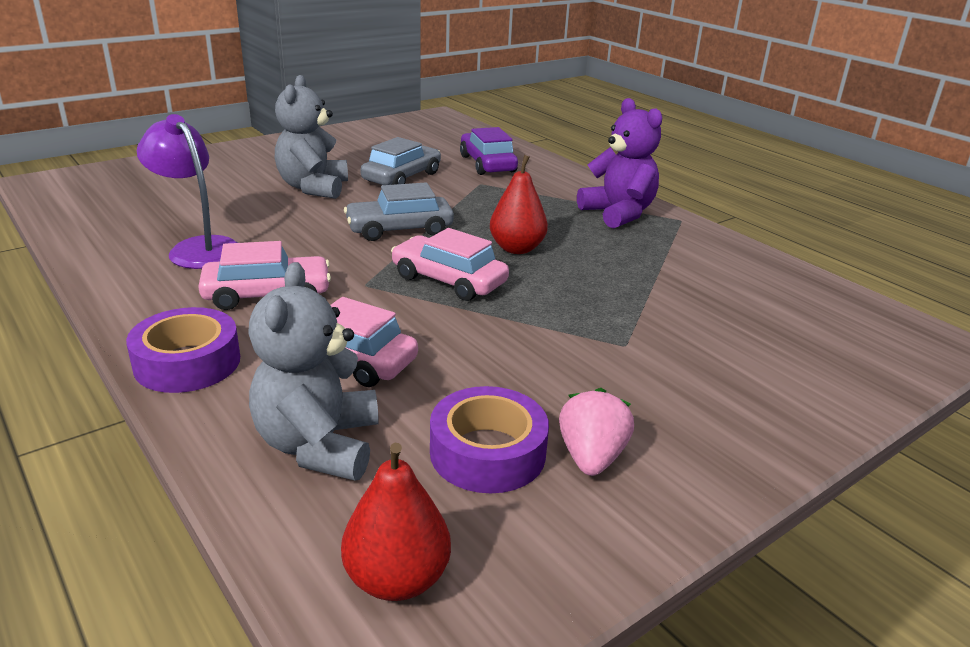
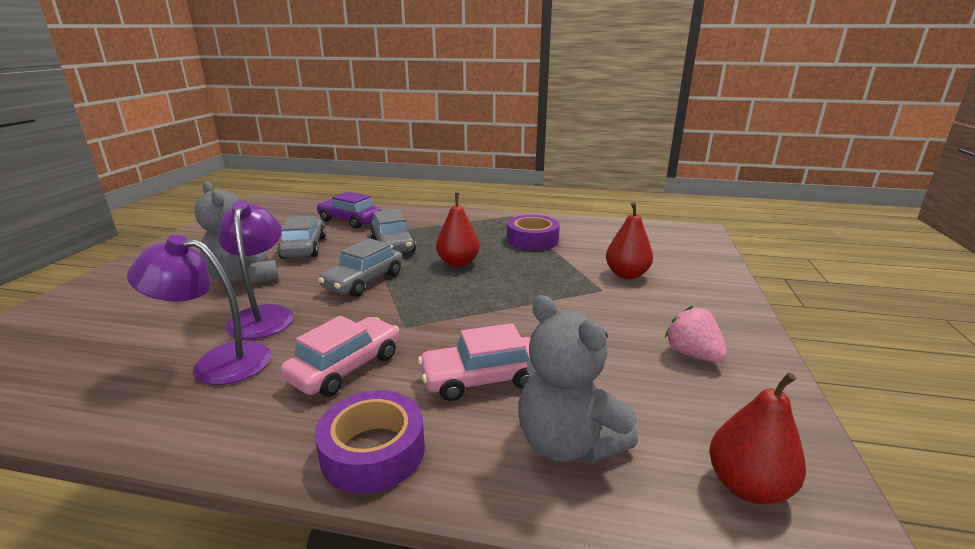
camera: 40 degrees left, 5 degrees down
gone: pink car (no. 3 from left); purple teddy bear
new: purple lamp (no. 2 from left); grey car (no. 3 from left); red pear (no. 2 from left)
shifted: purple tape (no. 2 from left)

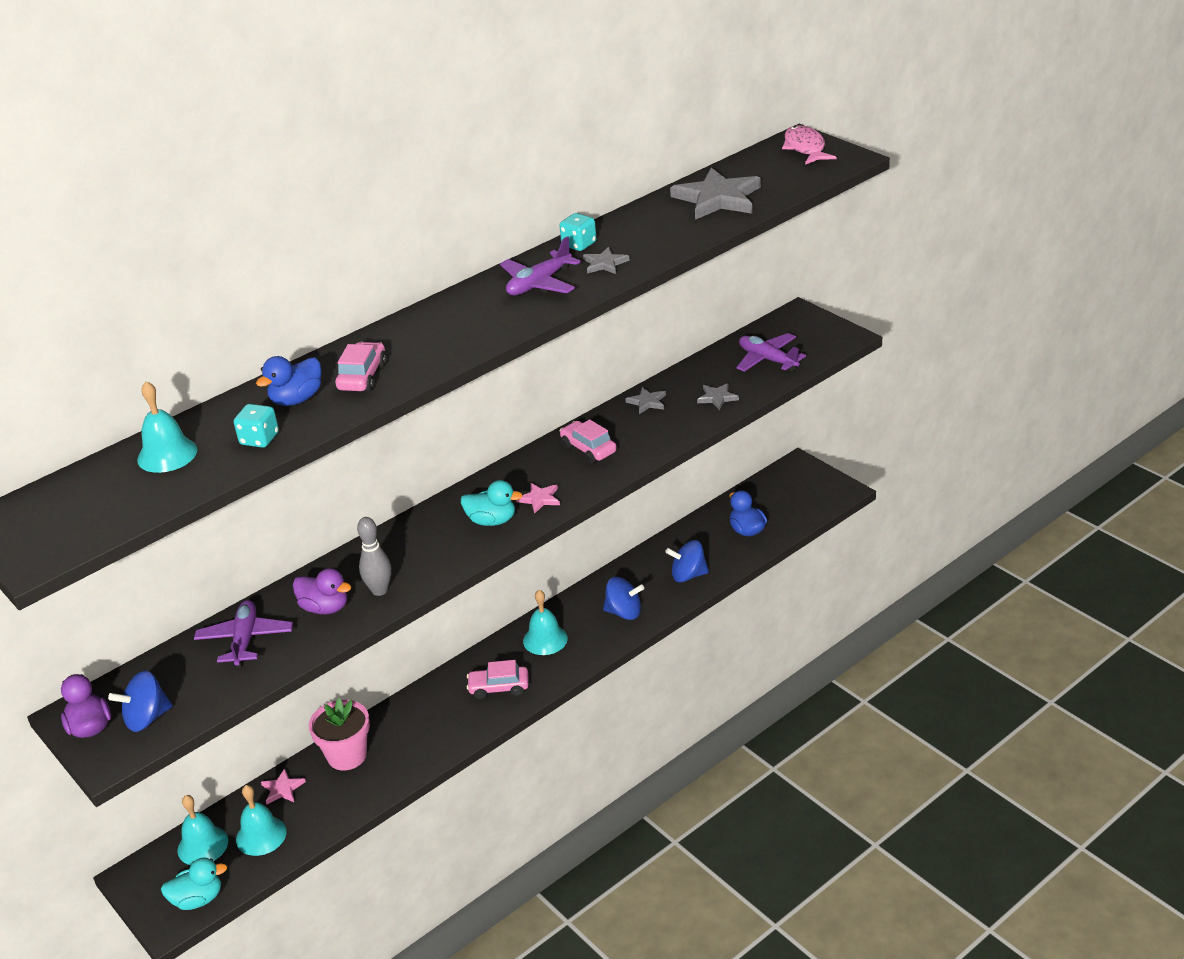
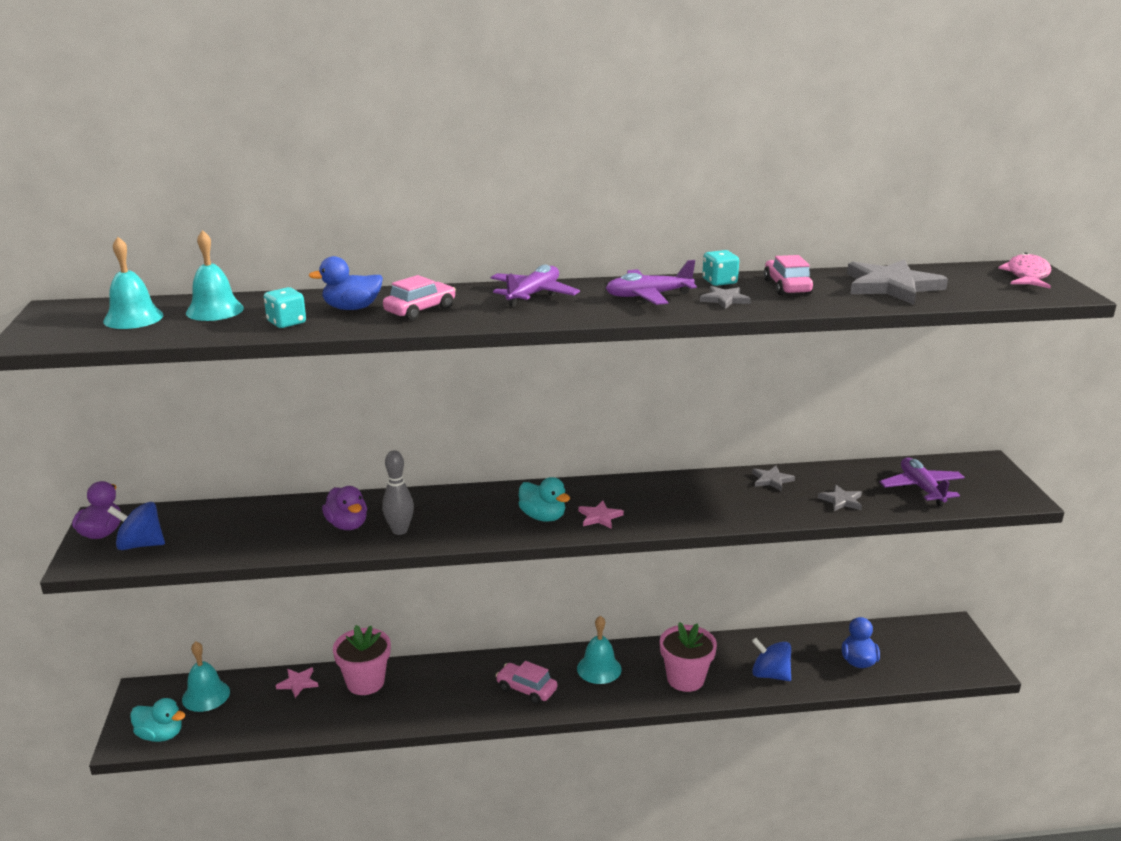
camera: 30 degrees right, 10 degrees down
shifted: turquoise bell (no. 3 from left in the first image) to turquoise bell (no. 1 from left); purple plane (no. 1 from left); pink car (no. 3 from left)
swapped: blue spinning top (no. 2 from left) to pink flower pot (no. 2 from left)

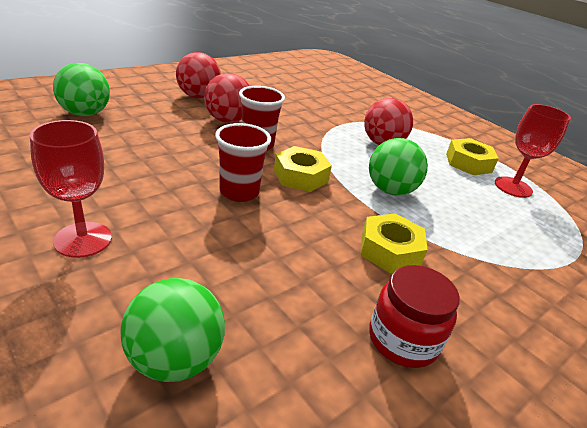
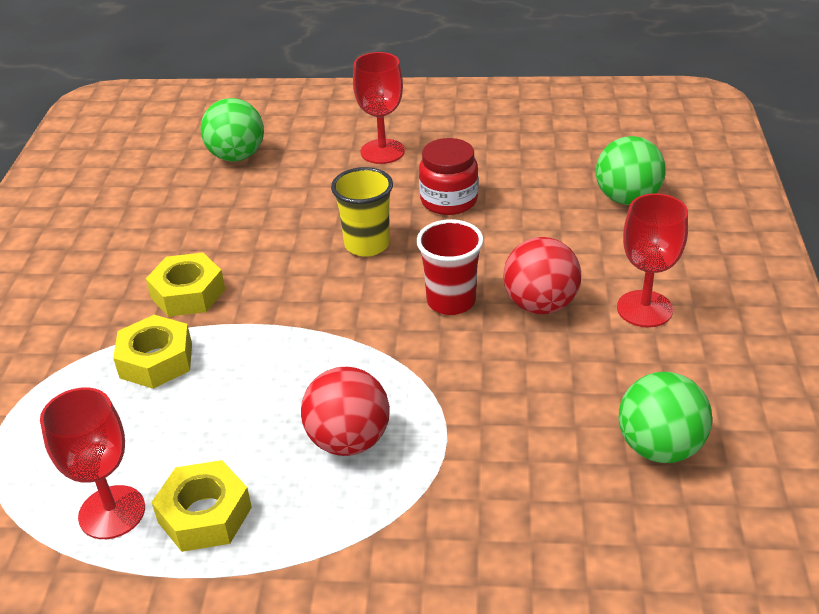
camera: 140 degrees right, 5 degrees up
shifted: yellow nut (no. 1 from left); red jar; green ball (no. 3 from left)
swapped: red ball (no. 1 from left) to red goblet (no. 3 from left)
repainted: red cup (no. 1 from left) to yellow cup

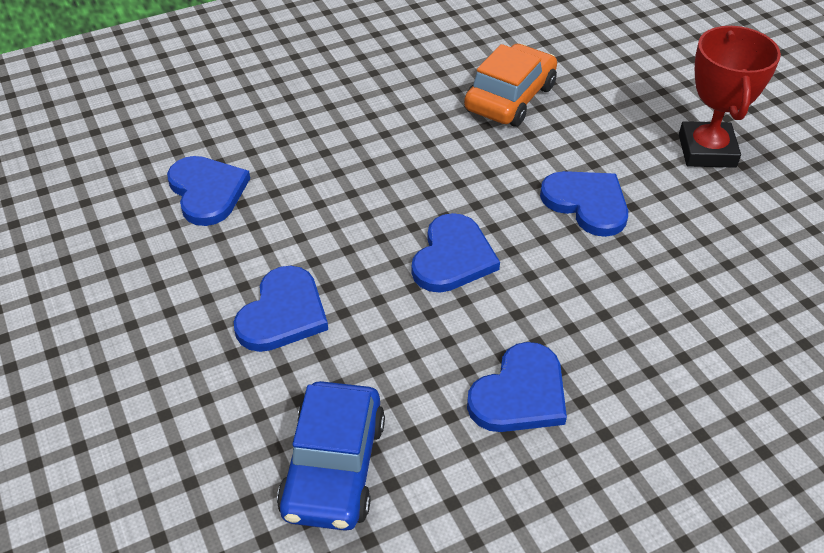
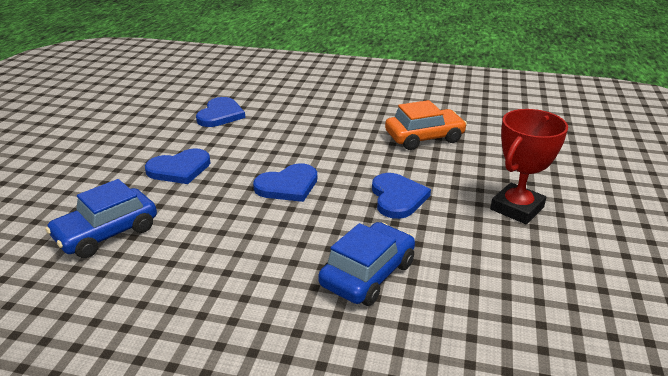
camera: 40 degrees right, 15 degrees down
gone: blue heart (no. 4 from left)
new: blue car (no. 2 from left)

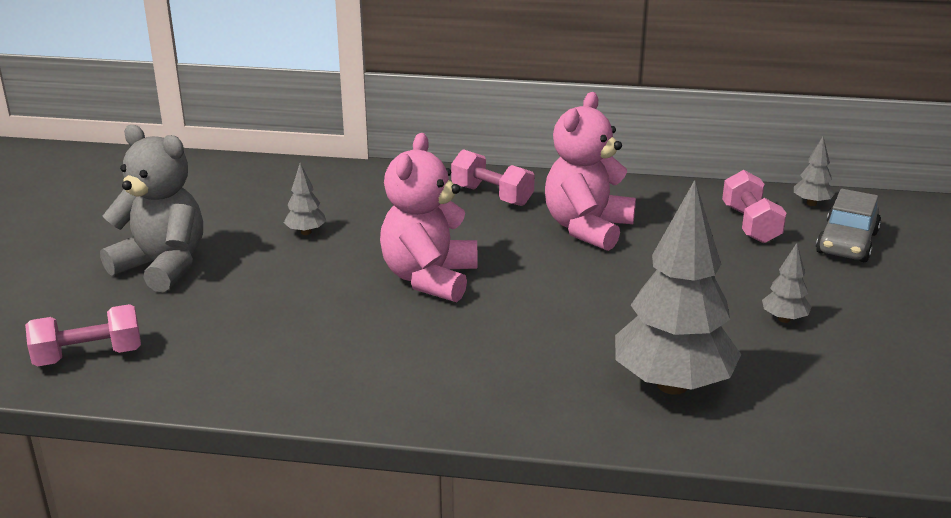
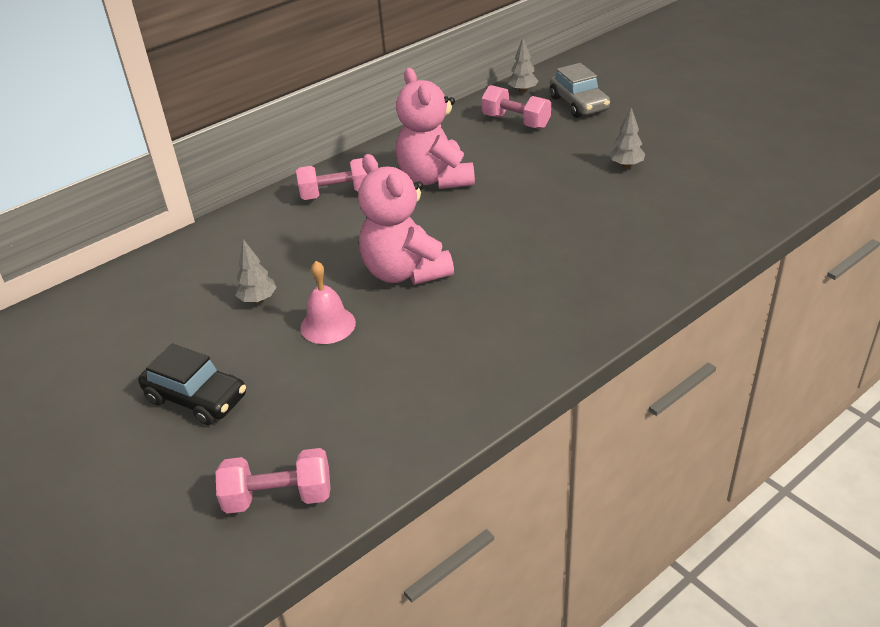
camera: 45 degrees left, 10 degrees up
gone: grey tree (no. 2 from left)
new: pink bell
swapped: grey teddy bear to black car
rotated: pink dumbbell (no. 1 from left) 60 degrees clockwise

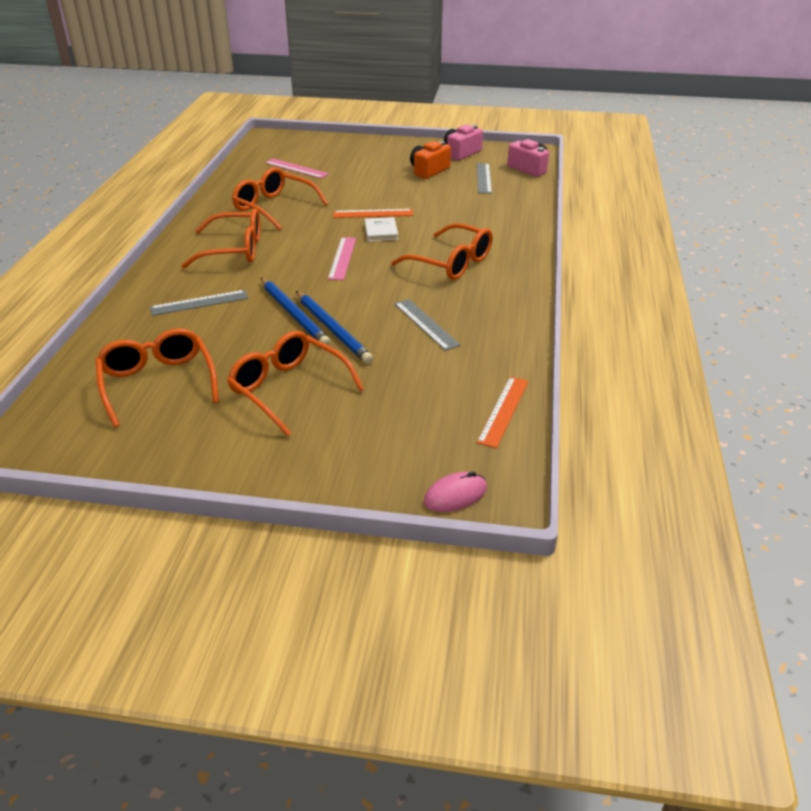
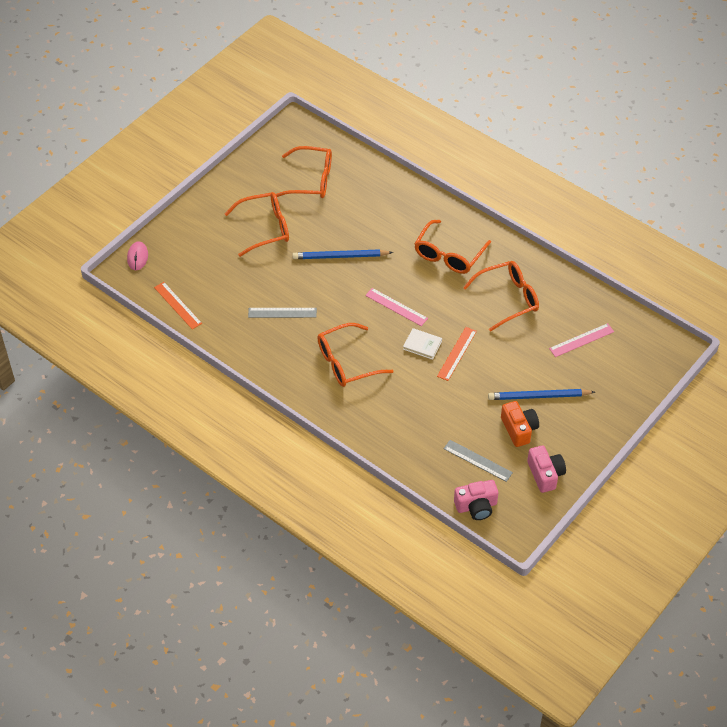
camera: 120 degrees right, 15 degrees up
gone: grey ruler (no. 1 from left)
shifted: blue pencil (no. 2 from left)

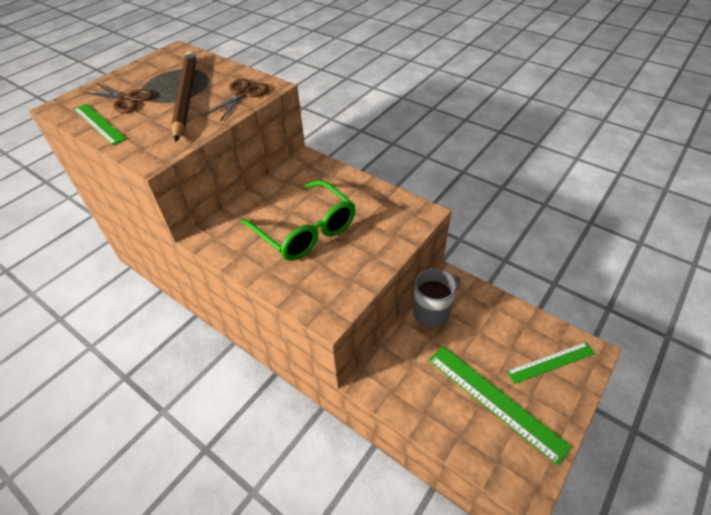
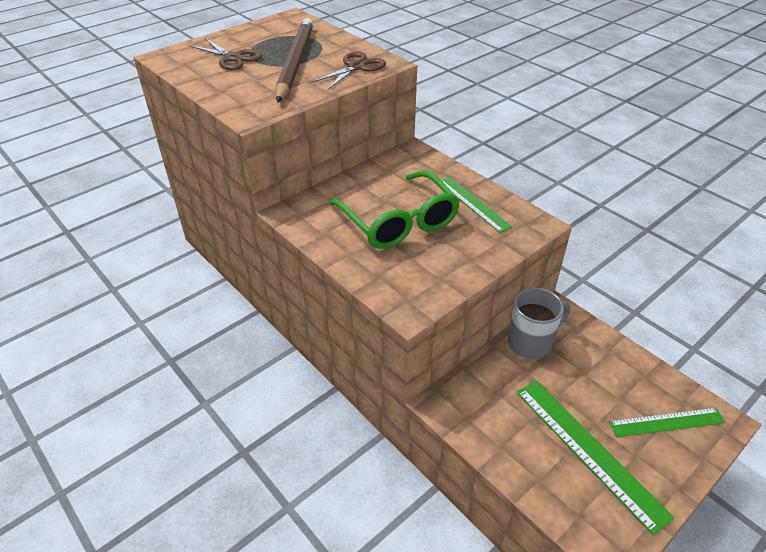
camera: 10 degrees right, 5 degrees down
shifted: green ruler (no. 1 from left)

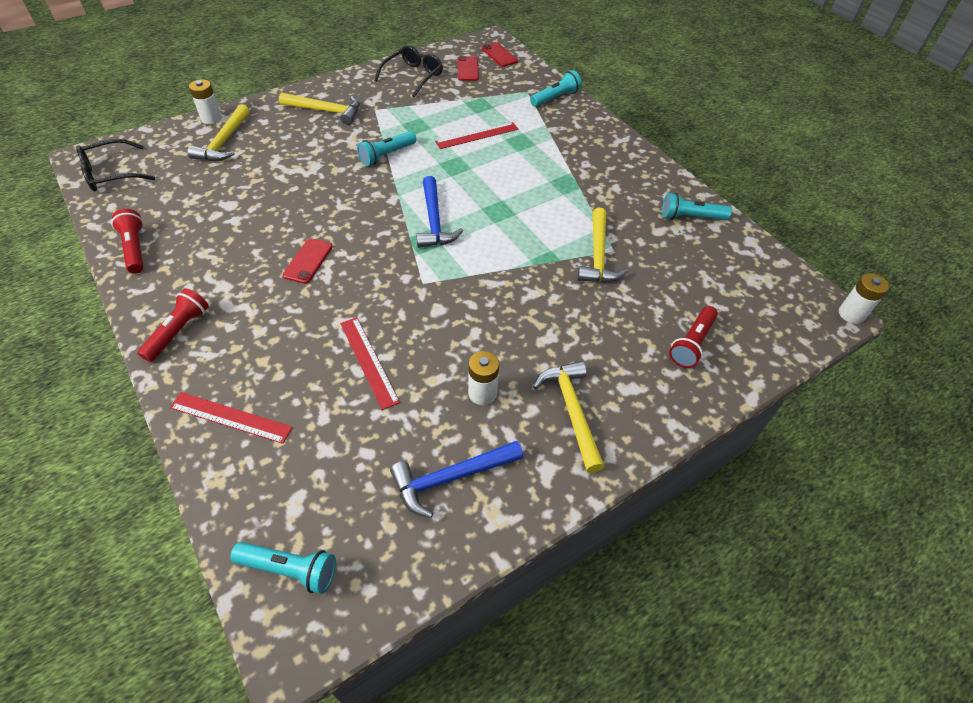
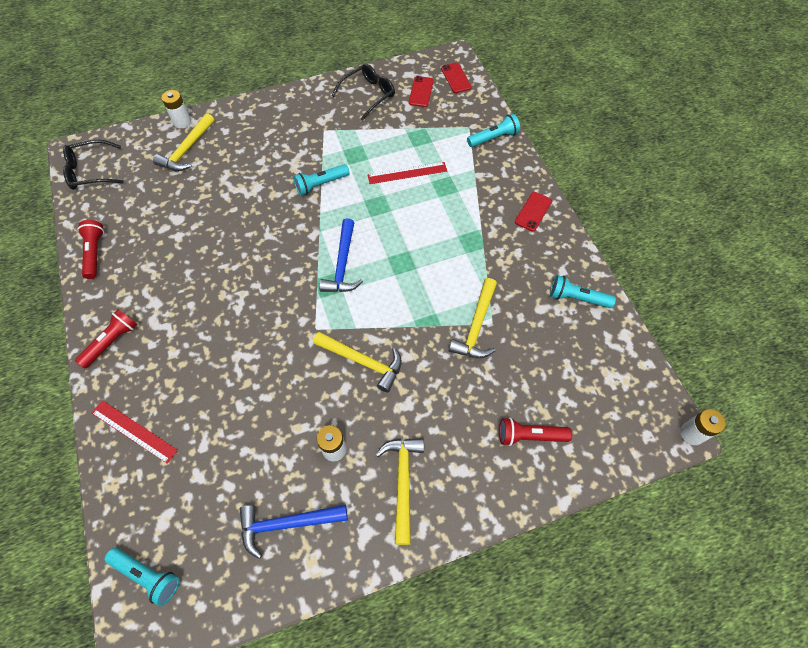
camera: 15 degrees right, 10 degrees up
gone: red ruler (no. 2 from left)
shifted: yellow hammer (no. 2 from left); red phone (no. 1 from left in the first image) to red phone (no. 3 from left)
rotated: red flashlight (no. 3 from left) 45 degrees clockwise

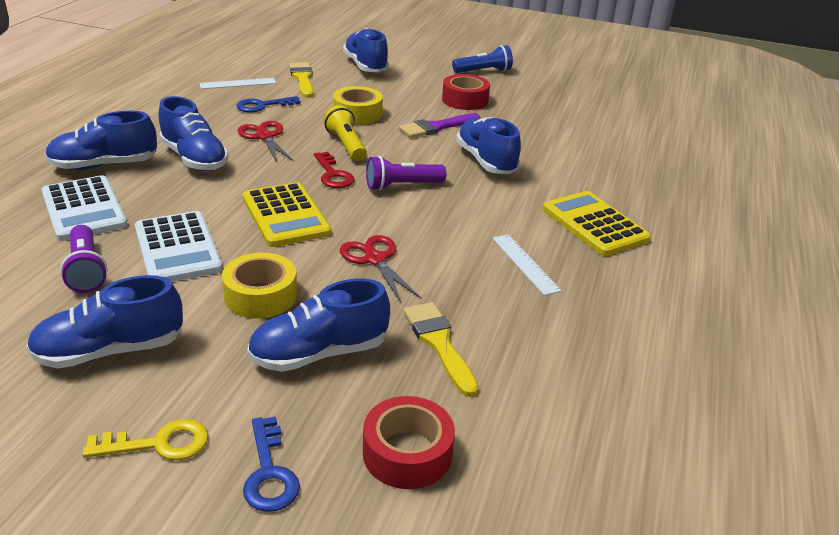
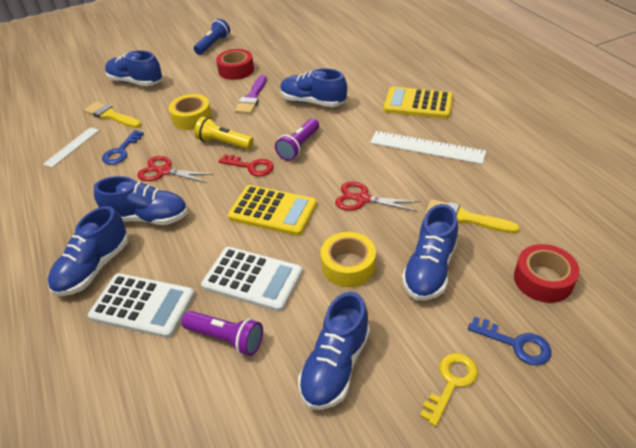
camera: 40 degrees left, 10 degrees up
scaled: white ruler (no. 2 from left) x1.61

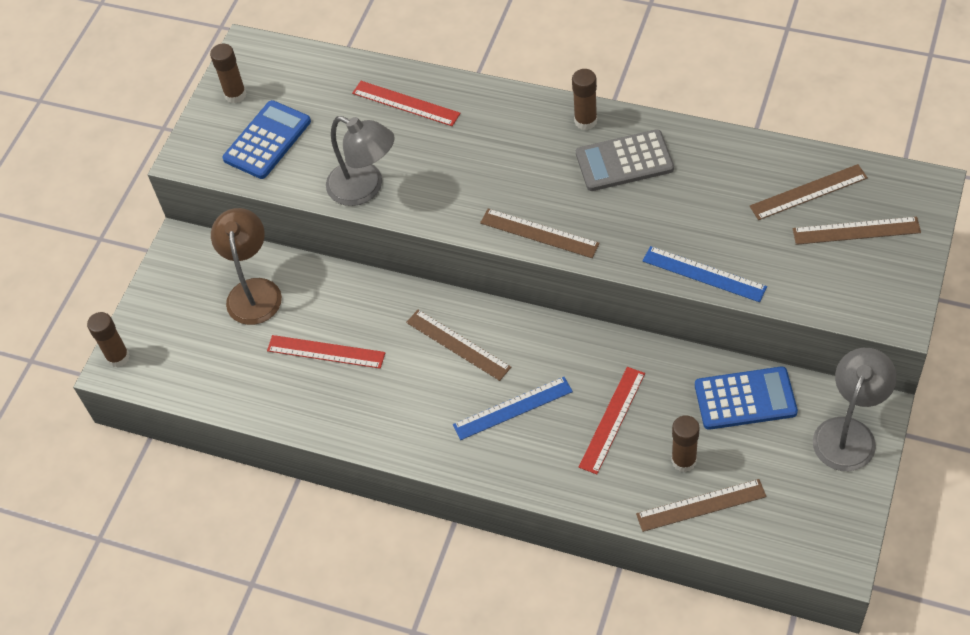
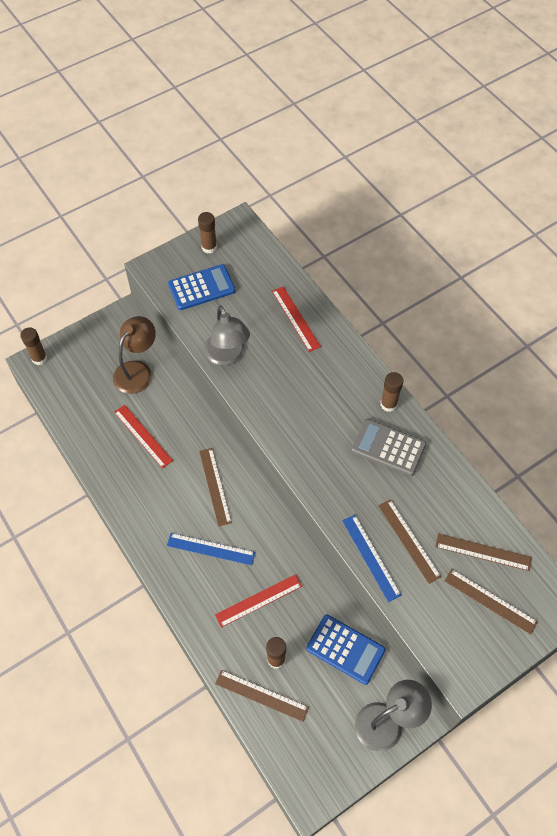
camera: 30 degrees right, 5 degrees up
shifted: brown ruler (no. 2 from left in the first image) to brown ruler (no. 3 from left)

